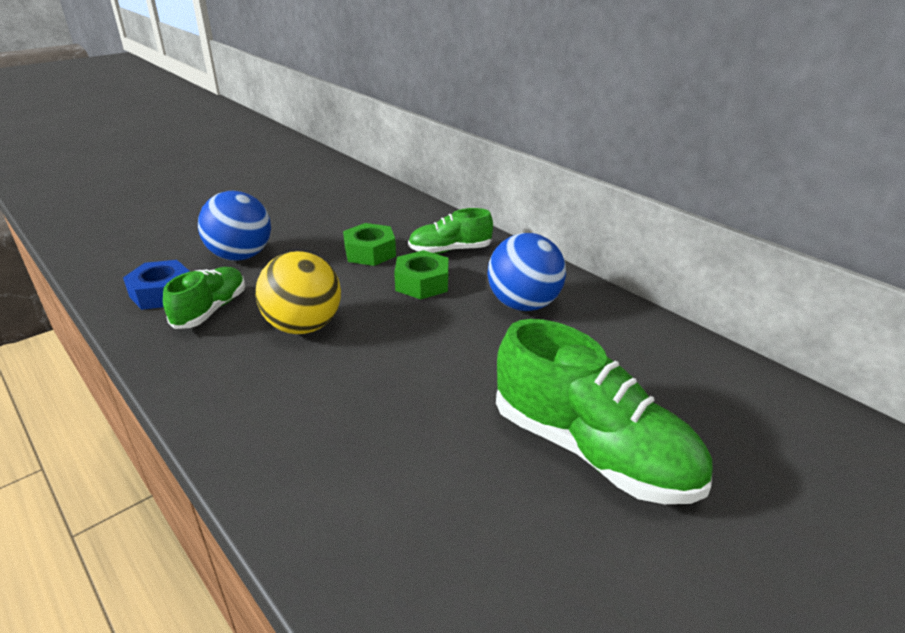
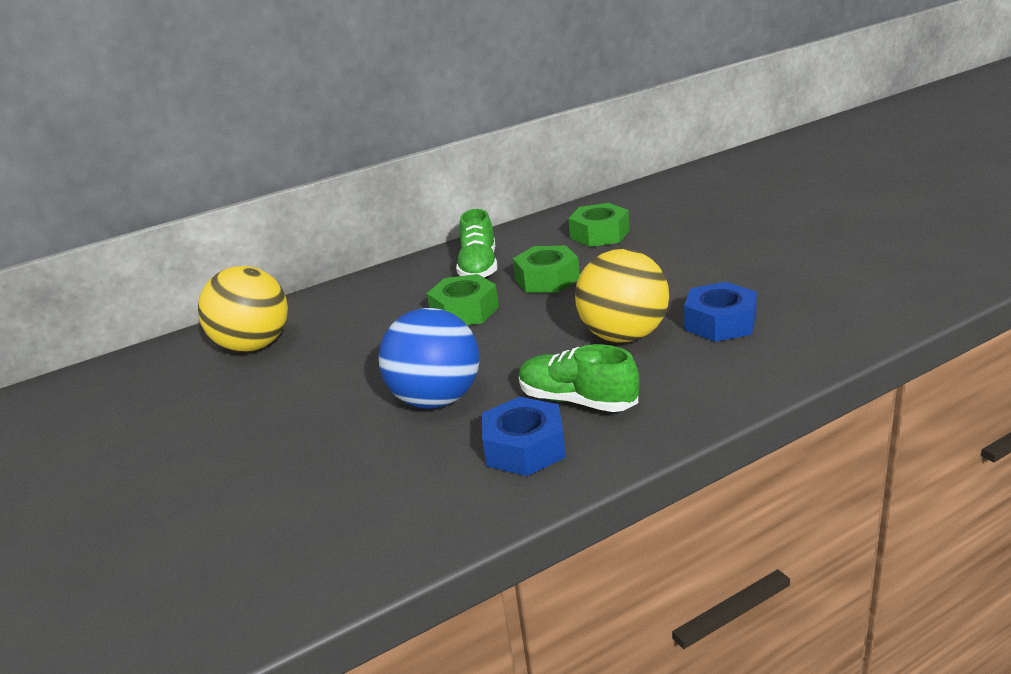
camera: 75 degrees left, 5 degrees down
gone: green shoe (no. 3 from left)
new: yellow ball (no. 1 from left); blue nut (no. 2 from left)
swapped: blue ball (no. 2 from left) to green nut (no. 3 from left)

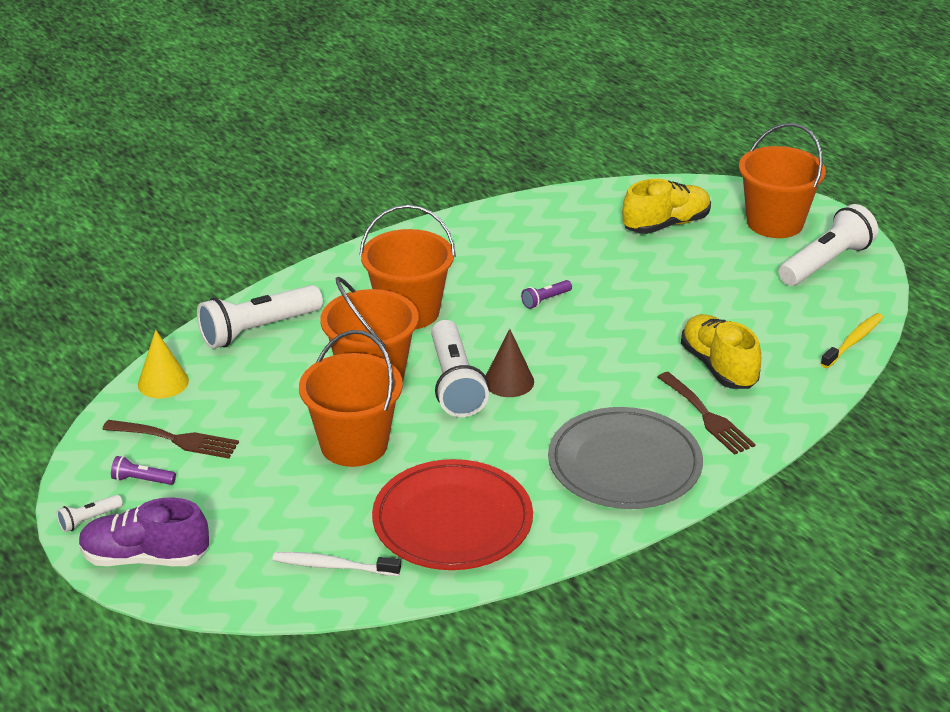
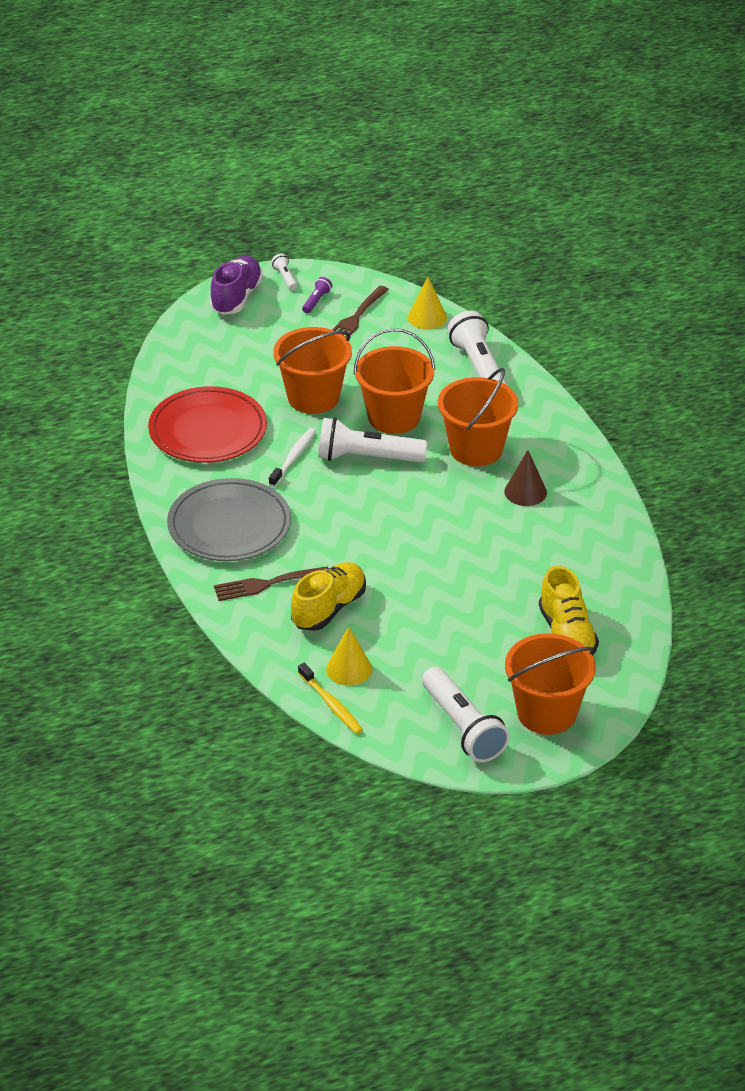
camera: 105 degrees right, 5 degrees up
gone: purple flashlight (no. 2 from left)
new: yellow cone (no. 1 from left)
shifted: white toothbrush; brown cone
rotated: yellow shoe (no. 2 from left in the first image) 45 degrees counterclockwise

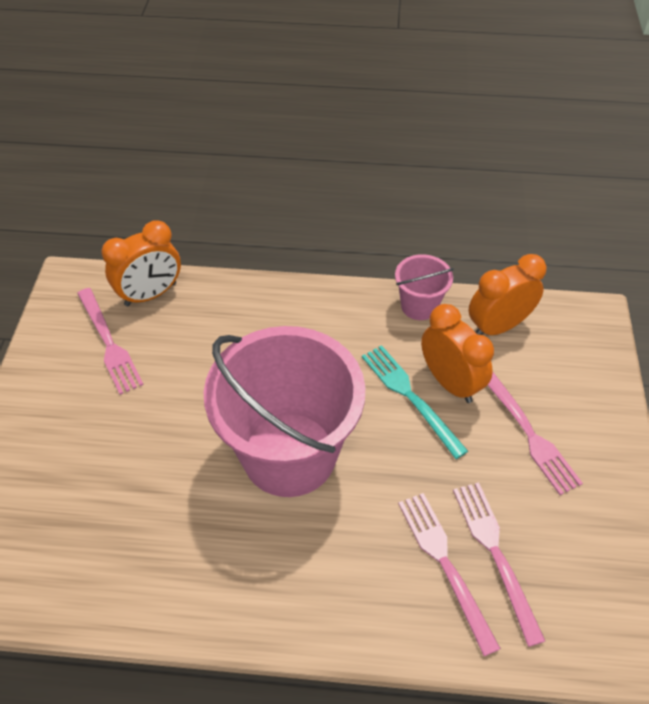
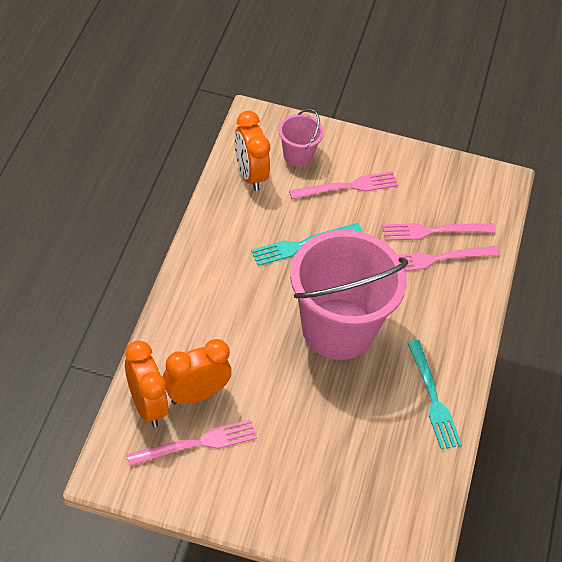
camera: 85 degrees left, 0 degrees up
new: turquoise fork (no. 2 from left)
shifted: orange clock (no. 2 from left); pink bucket (no. 2 from left in the first image) to pink bucket (no. 1 from left)

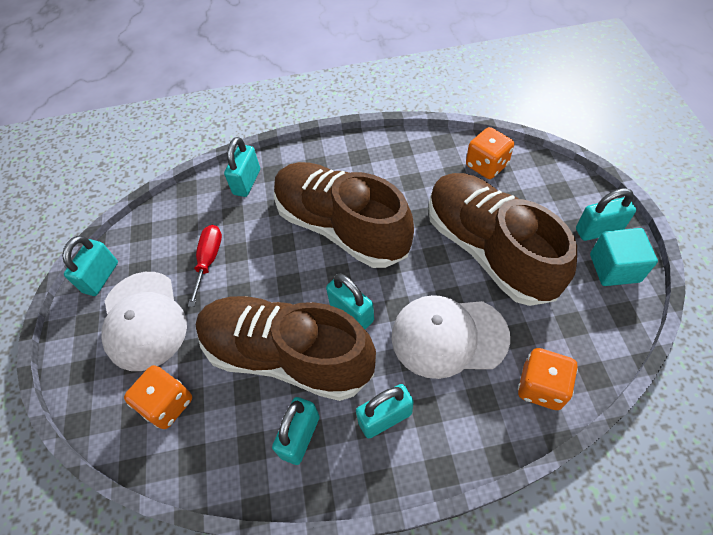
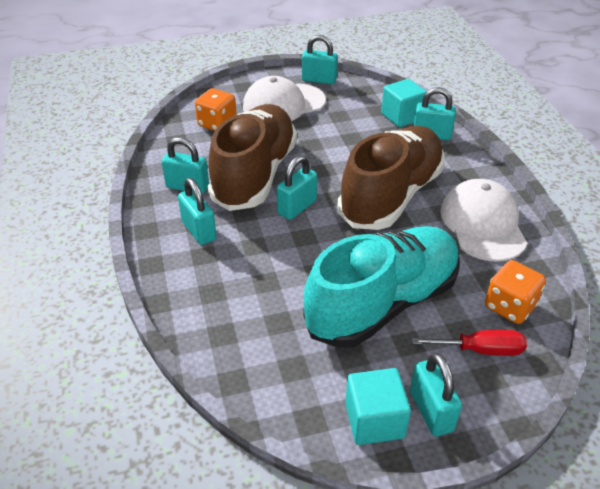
camera: 80 degrees right, 15 degrees down
gone: orange dice (no. 3 from left)
new: turquoise cube (no. 2 from left)
shifted: red screwdriver; white cap (no. 2 from left)
repainted: brown shoe (no. 3 from left) to turquoise shoe

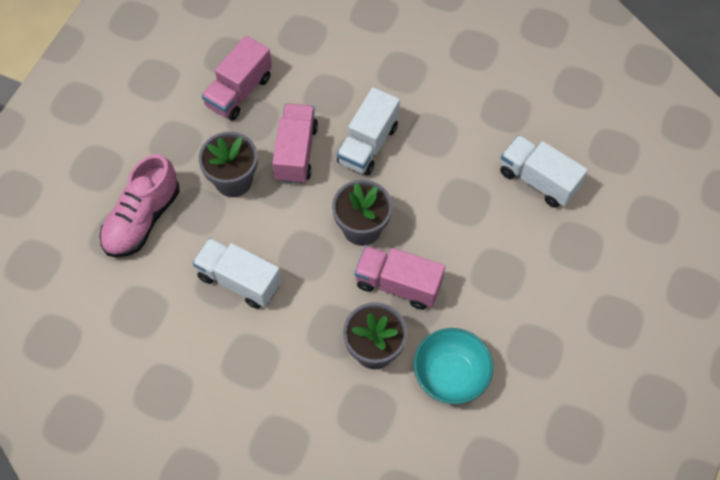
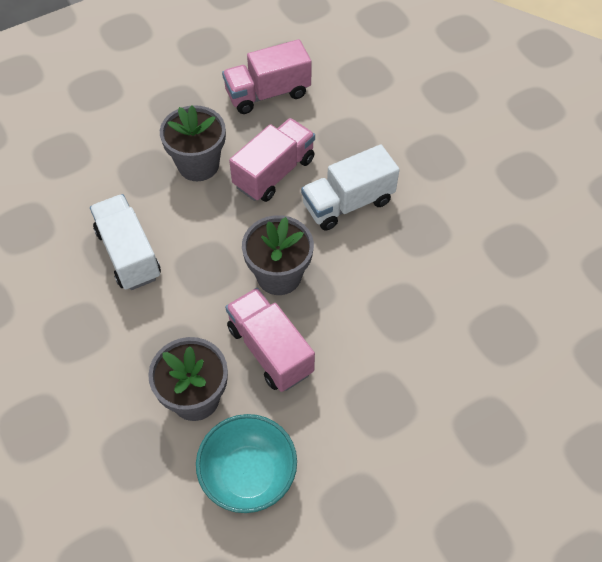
camera: 35 degrees right, 5 degrees down
gone: pink shoe; white truck (no. 3 from left)

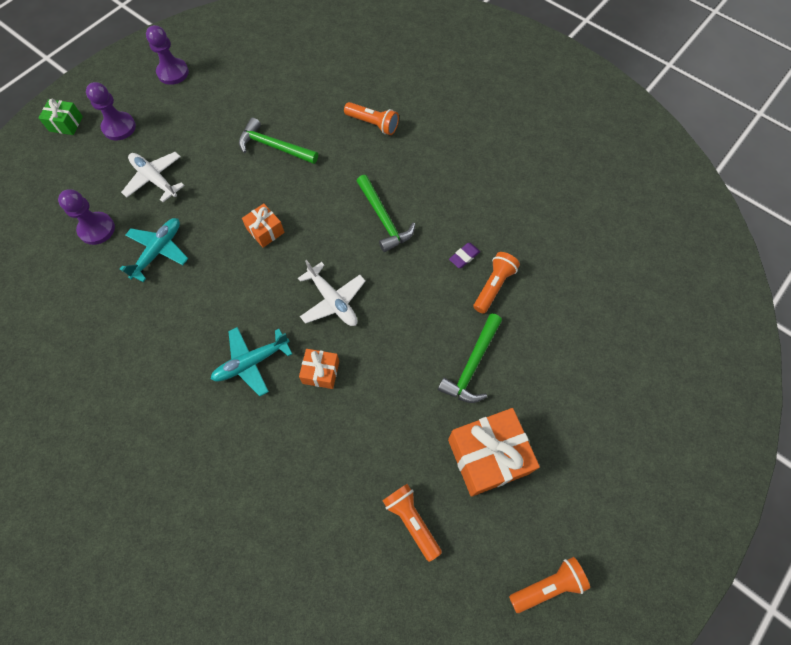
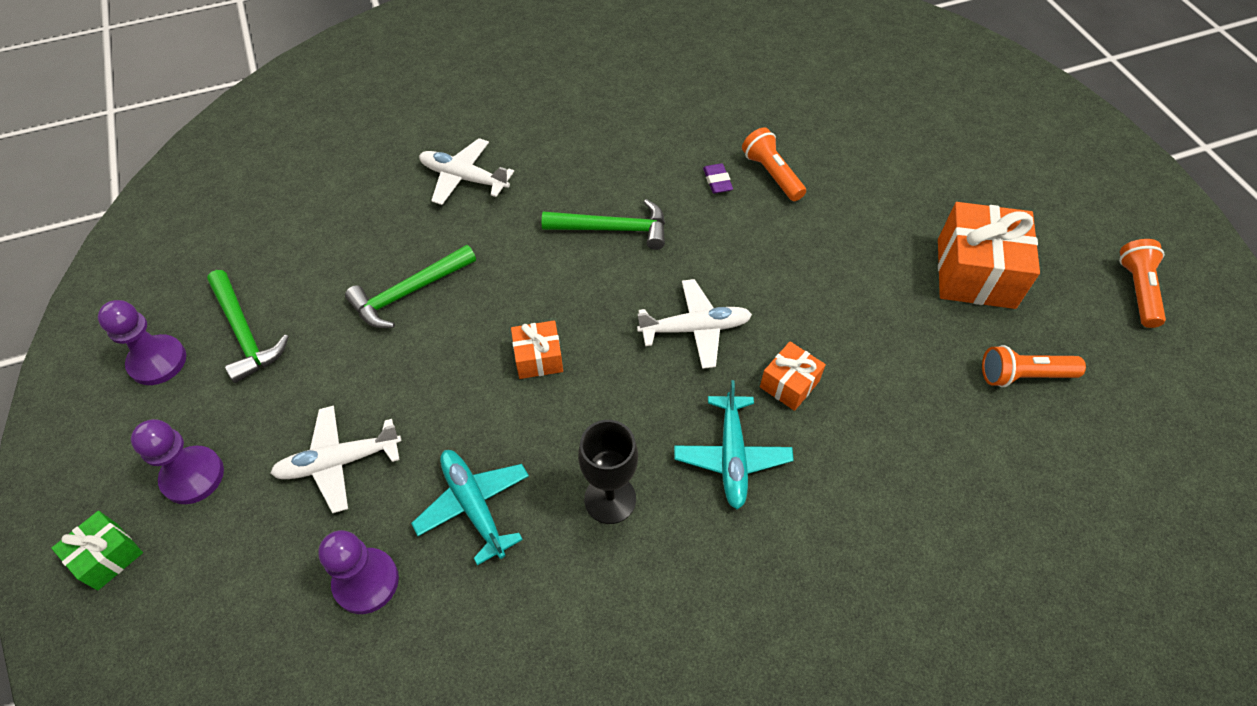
camera: 60 degrees left, 10 degrees down
new: black goblet
shifted: green hammer (no. 3 from left in the first image) to green hammer (no. 1 from left)
swapped: orange flashlight (no. 1 from left) to white plane (no. 2 from left)

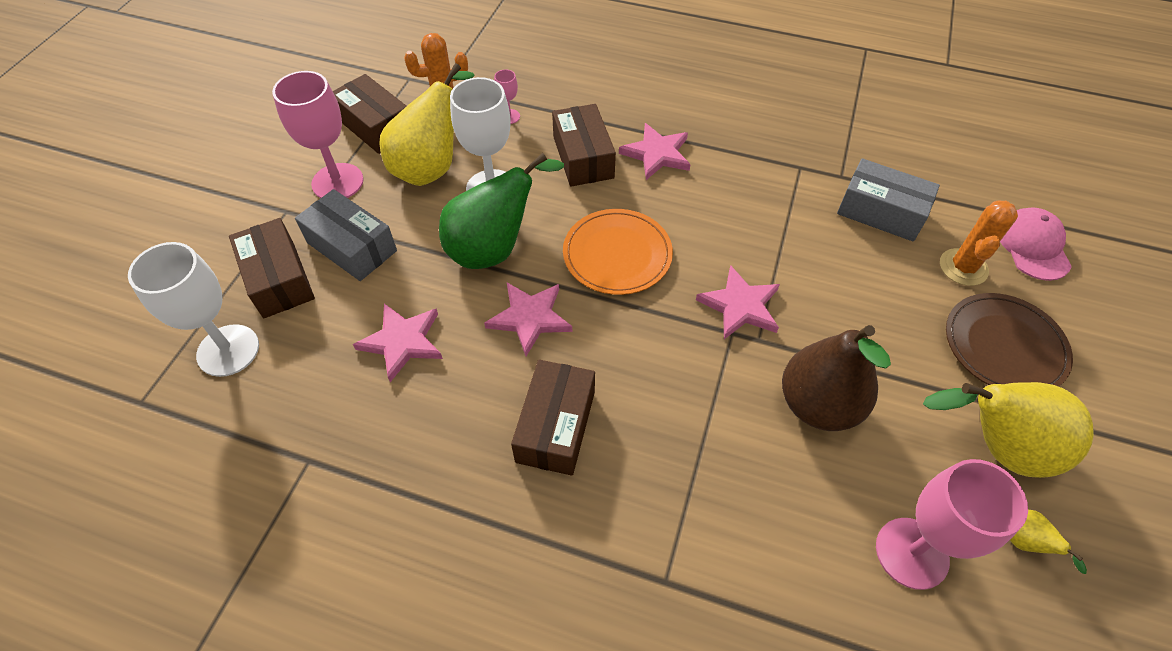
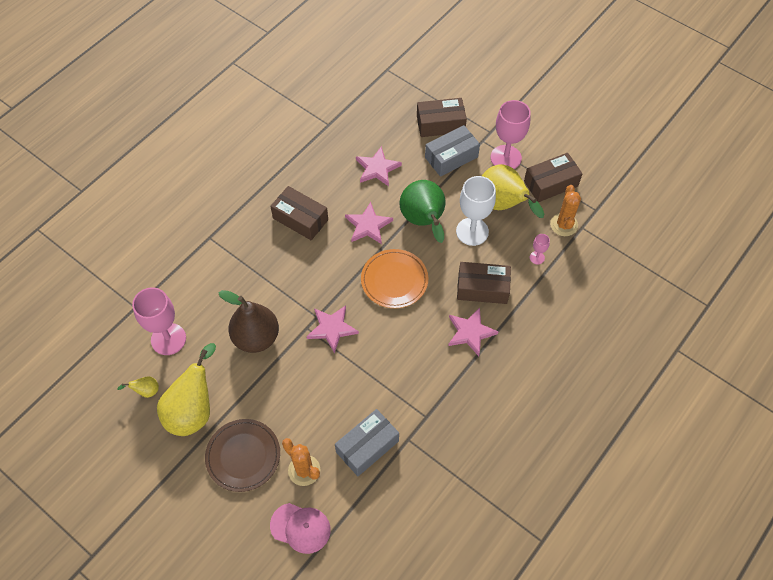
camera: 110 degrees right, 5 degrees up
gone: white goblet (no. 1 from left)

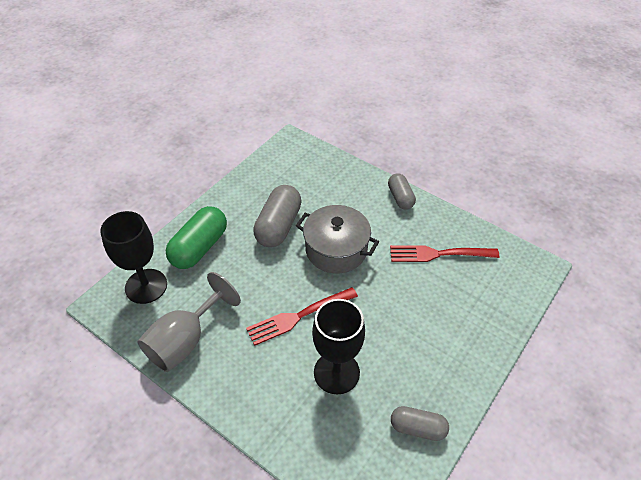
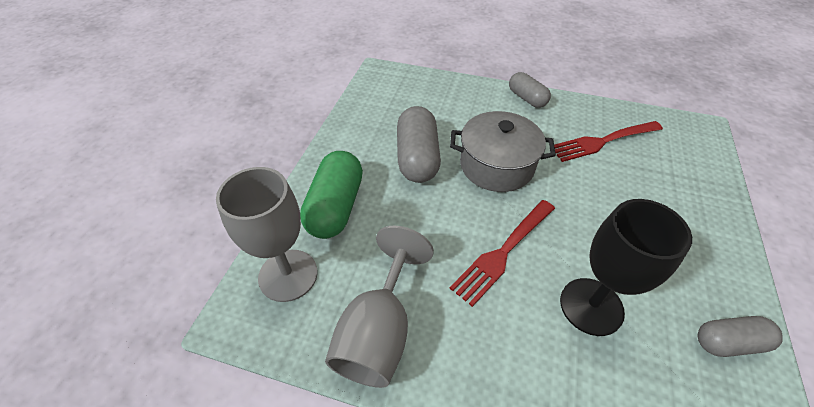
camera: 20 degrees left, 0 degrees up
repainted: black goblet (no. 1 from left) to grey goblet (no. 1 from left)

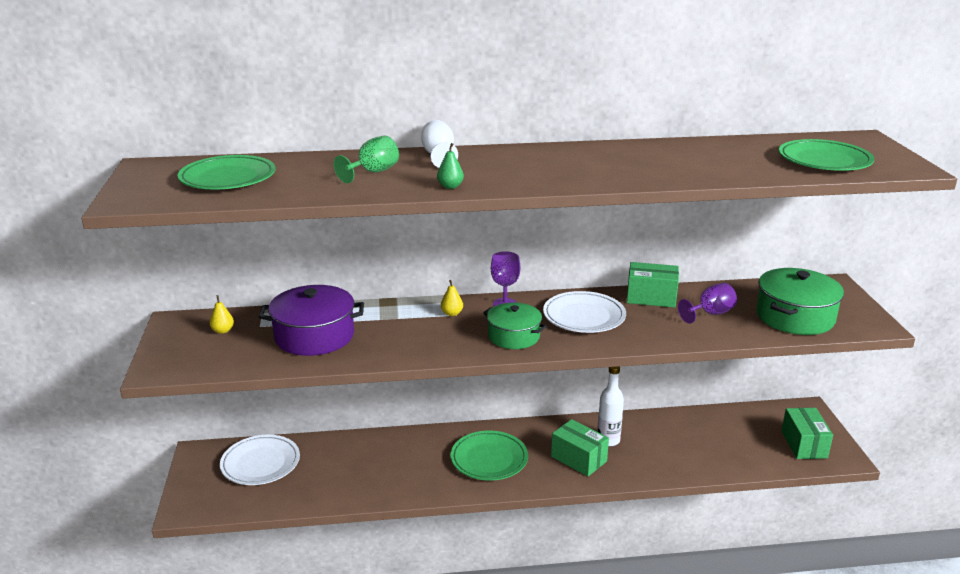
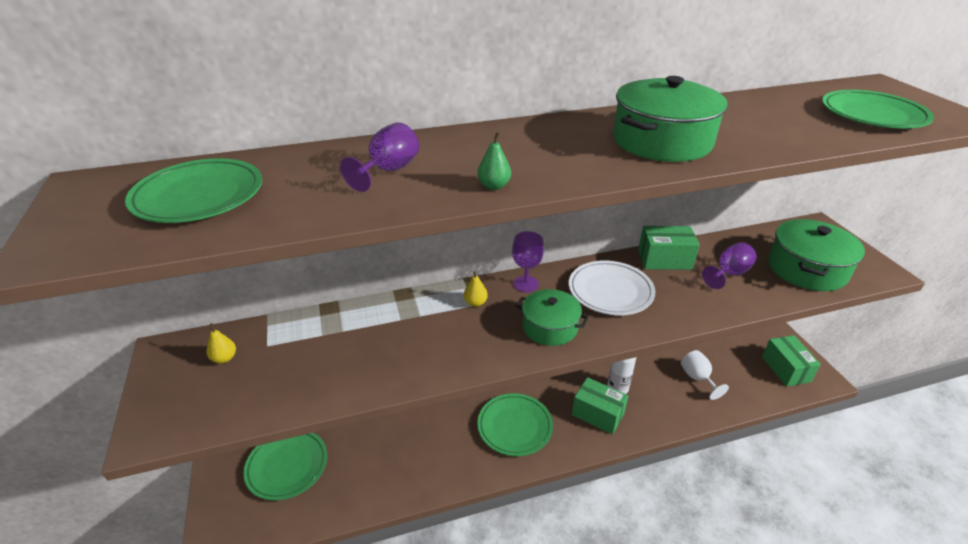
camera: 10 degrees left, 10 degrees up
gone: purple pot
new: green pot (no. 2 from left)
shifted: white goblet
repainted: white plate (no. 1 from left) to green plate (no. 2 from left); green goblet to purple goblet (no. 1 from left)

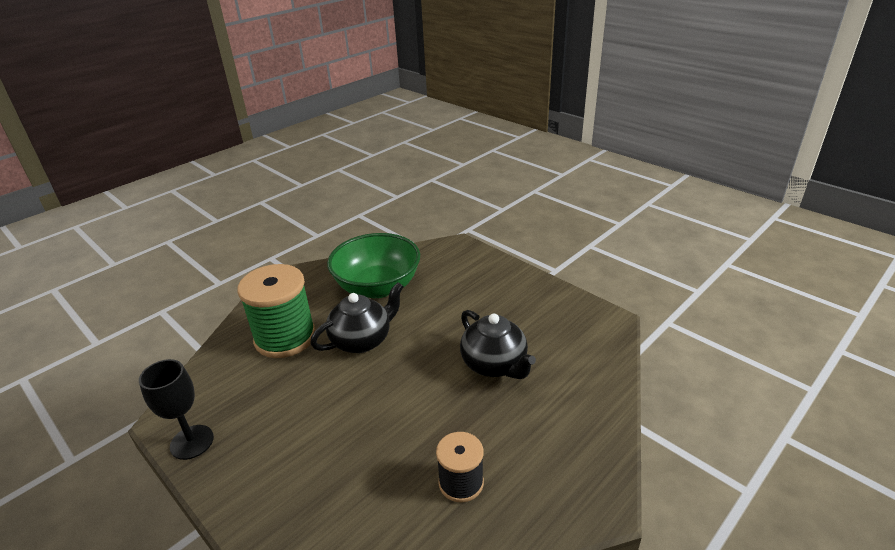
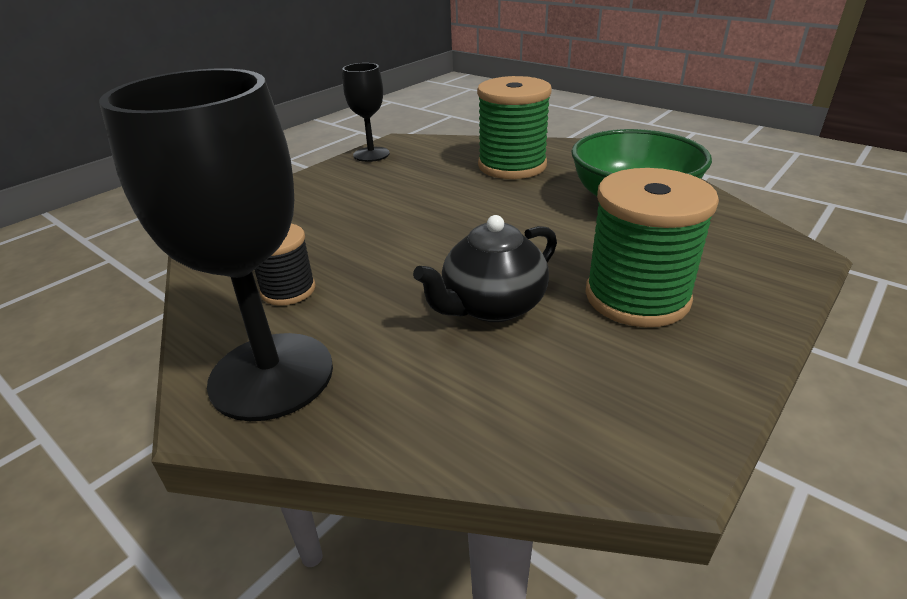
camera: 85 degrees right, 0 degrees up
gone: black teapot (no. 1 from left)
new: black goblet (no. 1 from left); green spool (no. 2 from left)

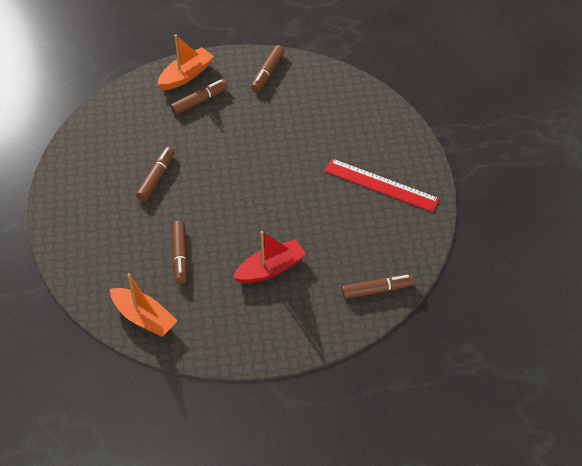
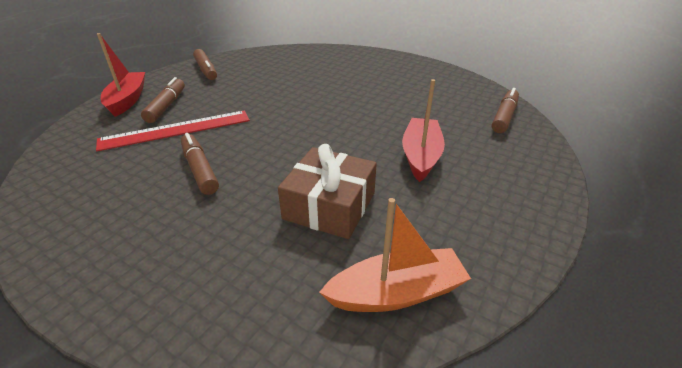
camera: 50 degrees left, 15 degrees down
shifted: red ruler
swapped: brown marker (no. 2 from left) to brown gift
repainted: orange boat (no. 2 from left) to red boat (no. 1 from left)

